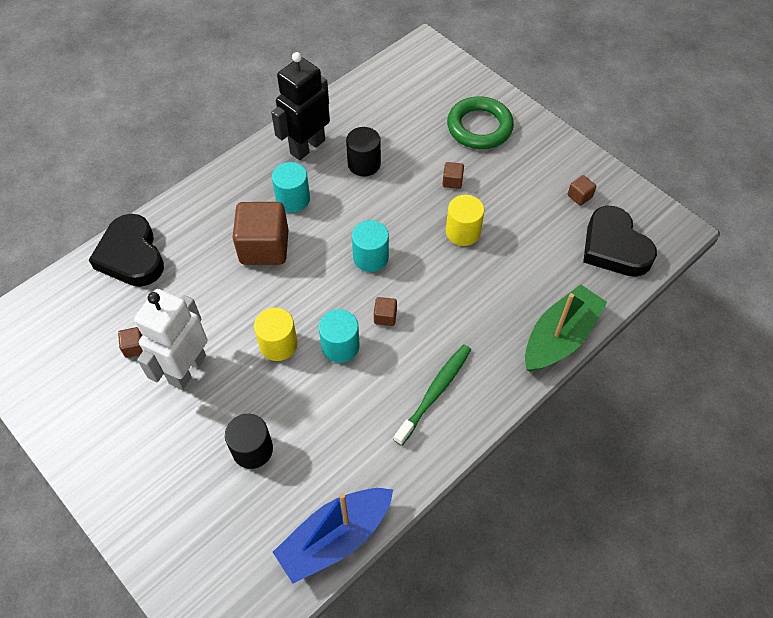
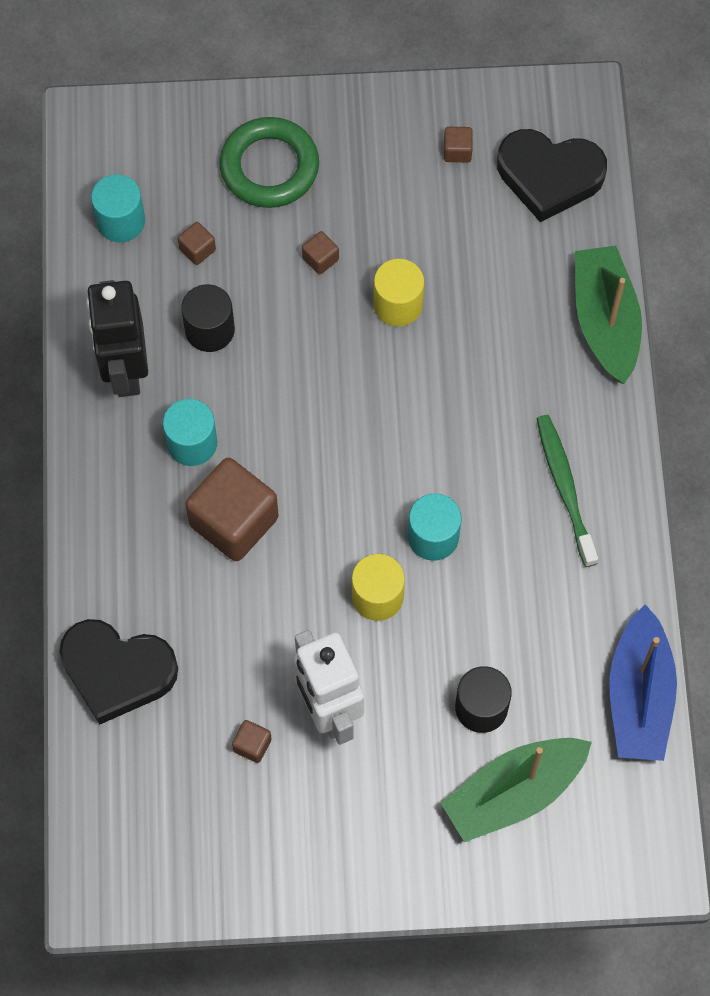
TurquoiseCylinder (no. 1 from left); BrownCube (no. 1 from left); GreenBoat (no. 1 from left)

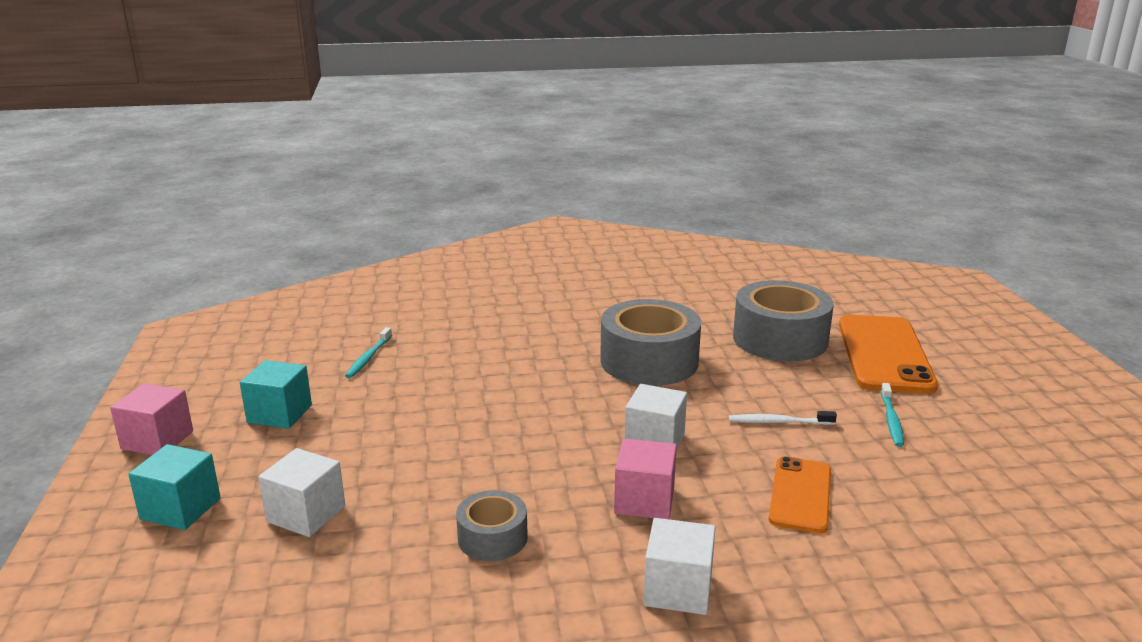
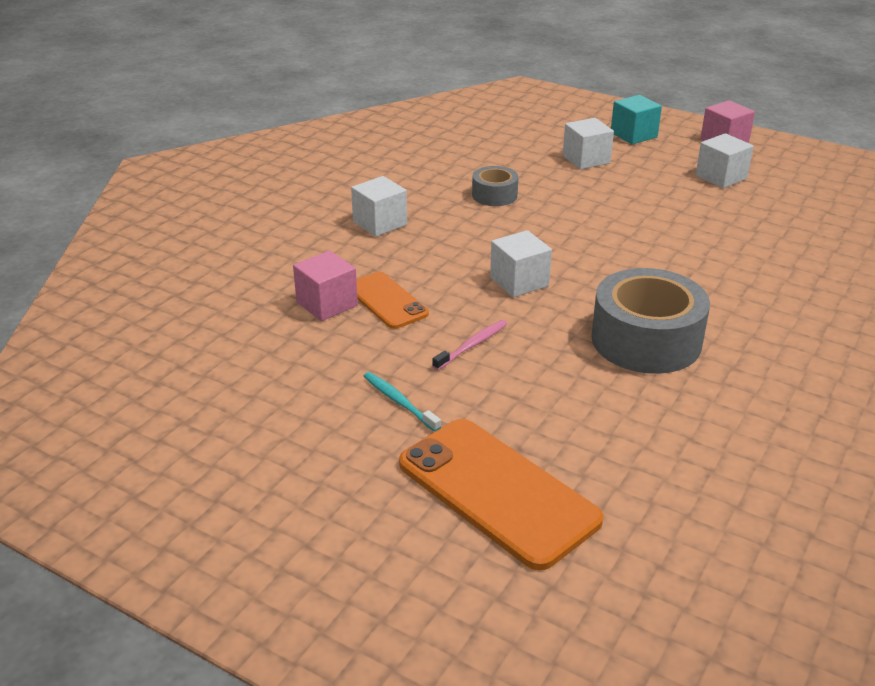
GreyTape (no. 3 from left in the first image); TurquoiseToothbrush (no. 1 from left in the first image); WhiteCube (no. 4 from left); PinkToothbrush; PinkCube (no. 1 from left)

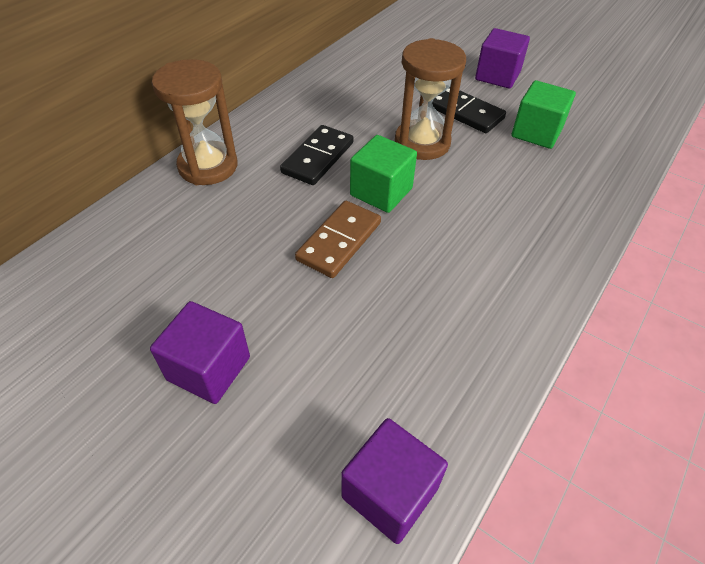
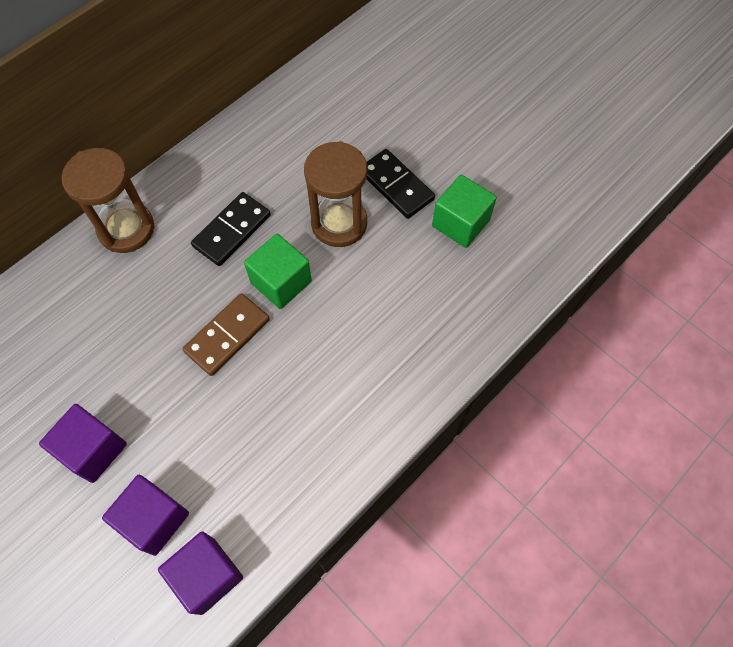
PurpleCube (no. 2 from left)

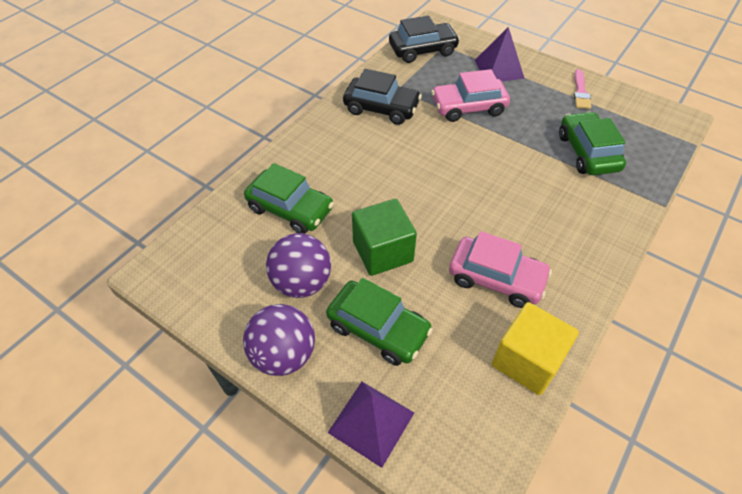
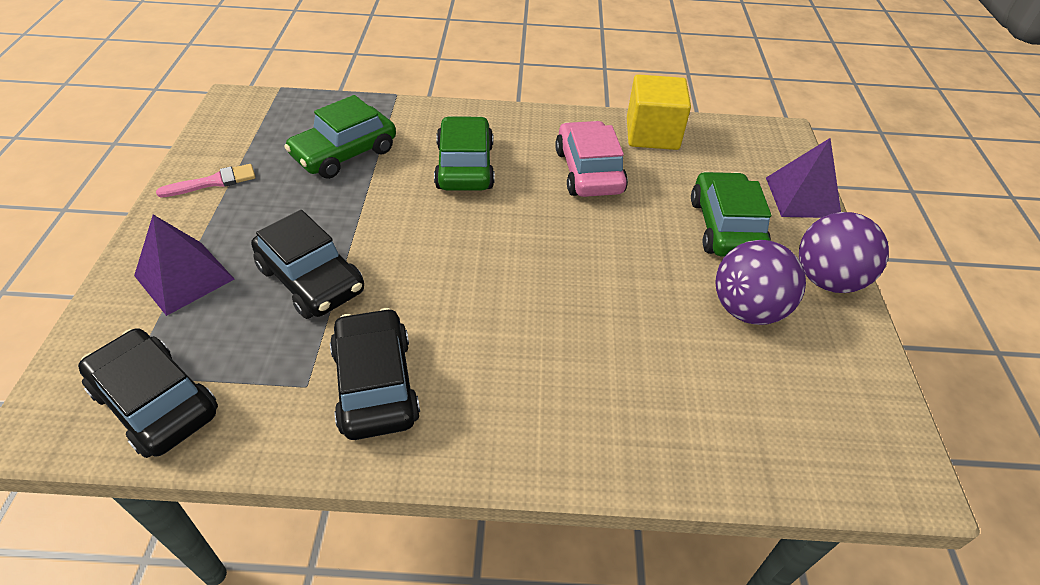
BlackCar (no. 2 from left); GreenCar (no. 2 from left); GreenCube

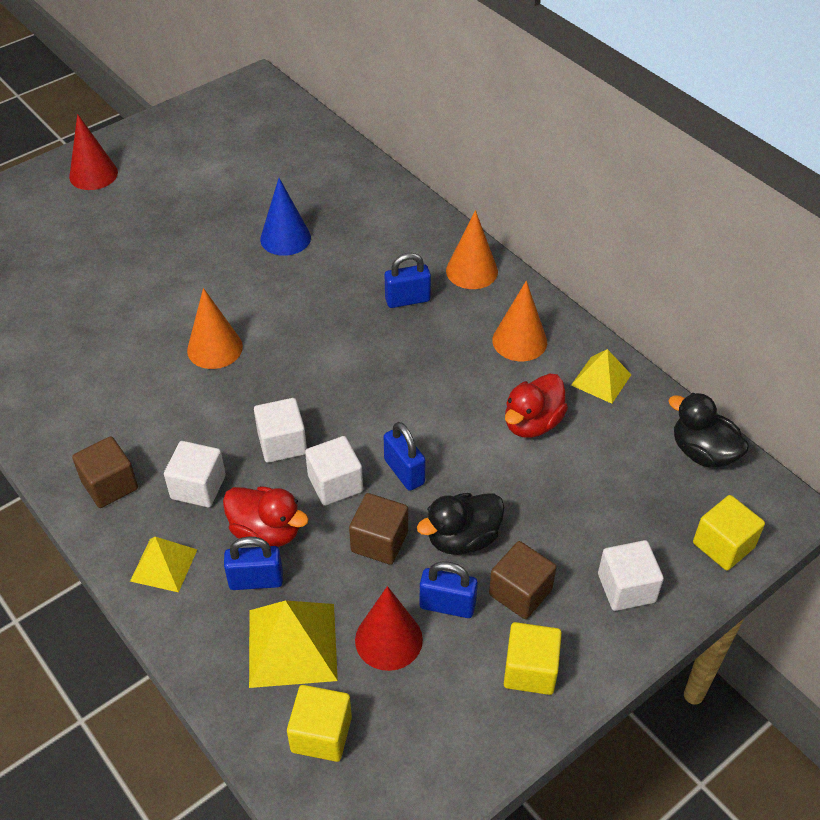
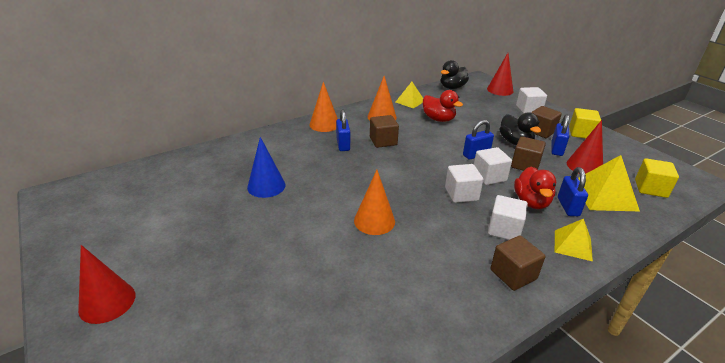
RedDuck (no. 2 from left); RedCone (no. 2 from left); BrownCube (no. 1 from left)

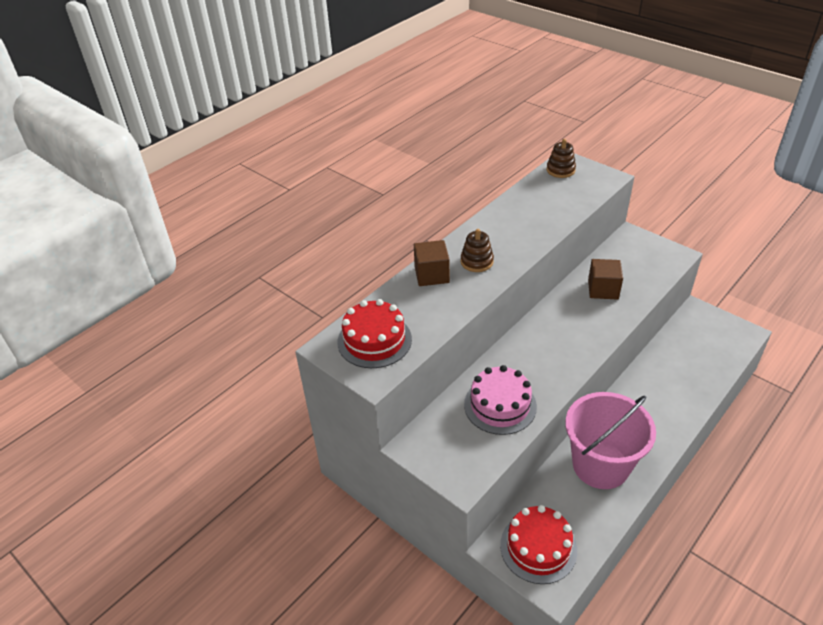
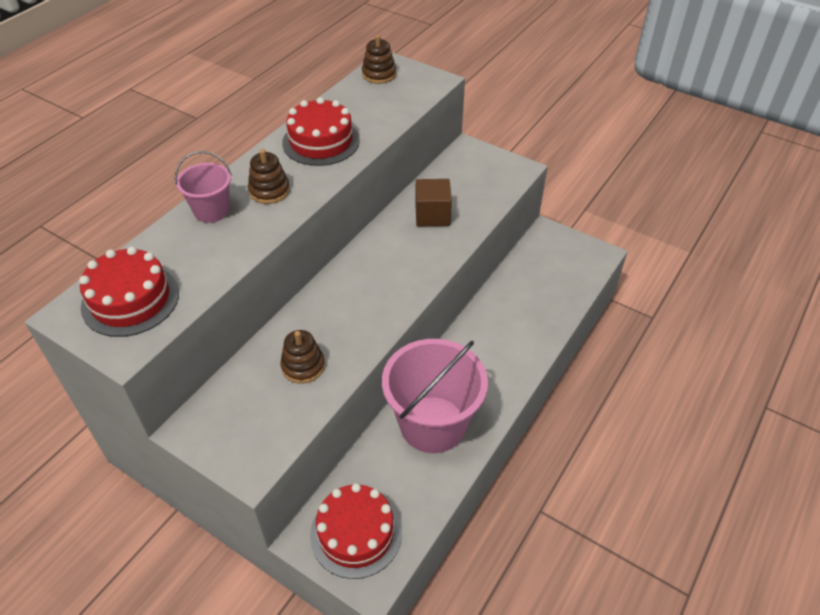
PinkBucket (no. 1 from left); BrownStackingToy (no. 2 from left); RedCake (no. 2 from left)

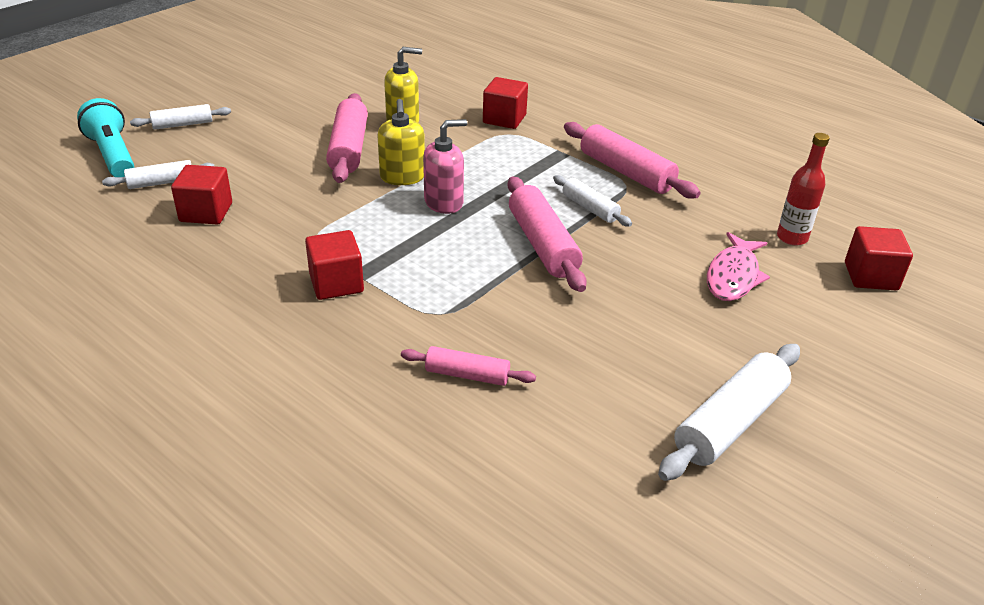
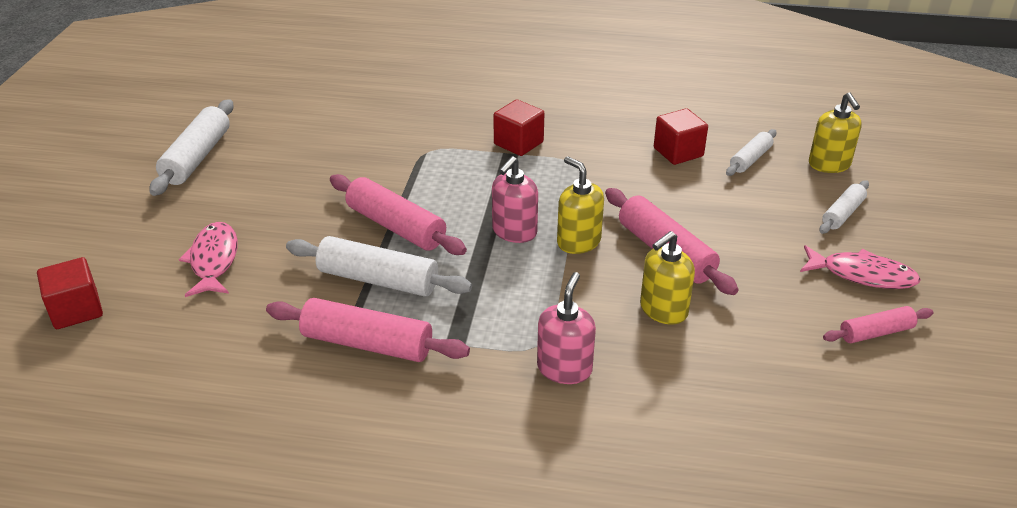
PinkSoapDispenser (no. 2 from left); YellowSoapDispenser (no. 3 from left); RedBottle; WhiteRollingPin (no. 2 from left); PinkRollingPin (no. 4 from left); PinkFish (no. 2 from left)

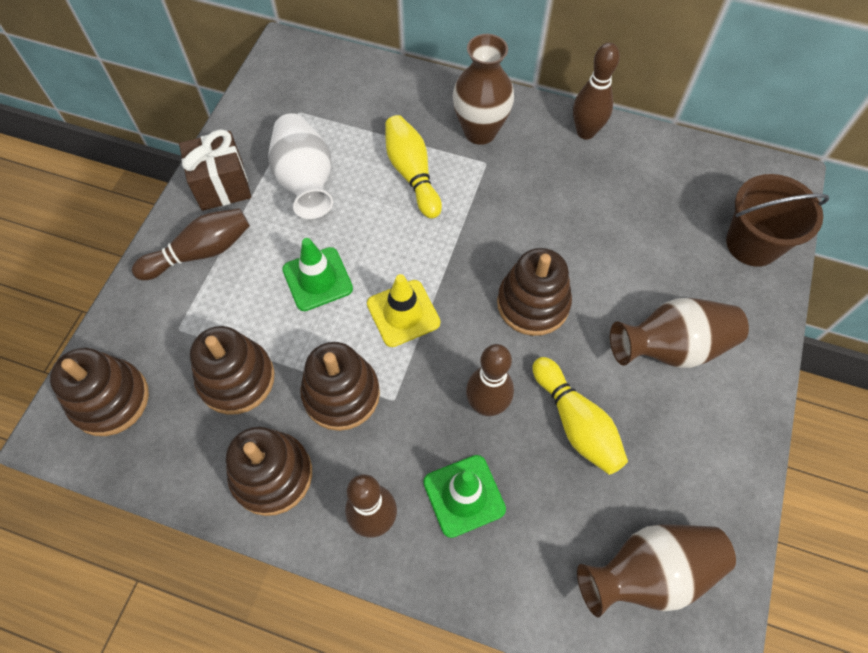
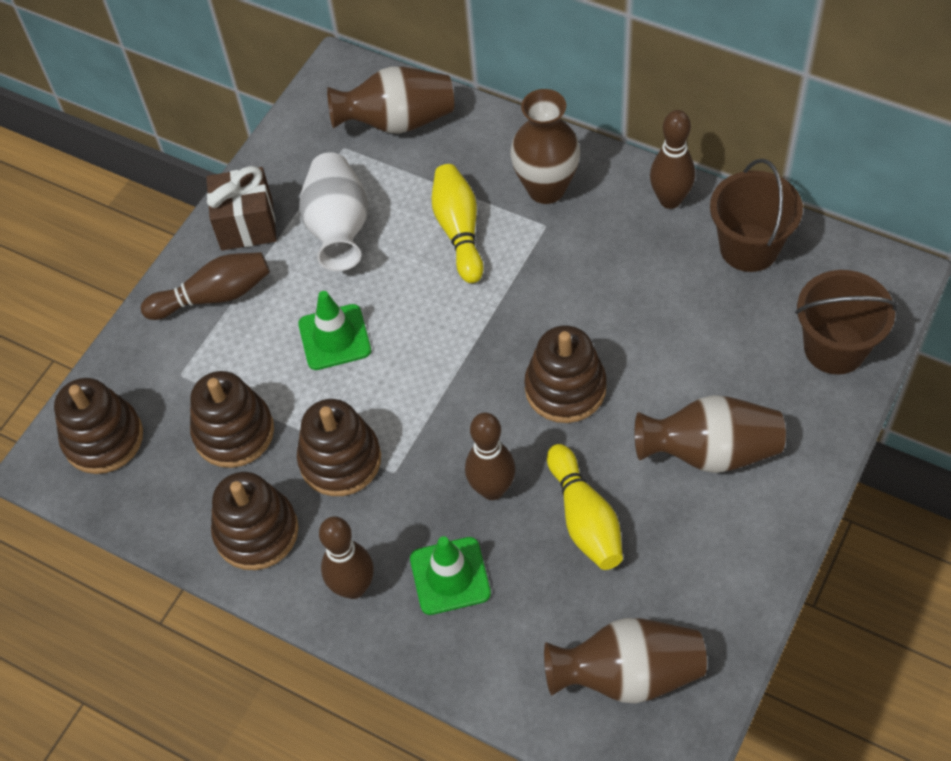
YellowTrafficCone; BrownVase (no. 1 from left); BrownBucket (no. 1 from left)

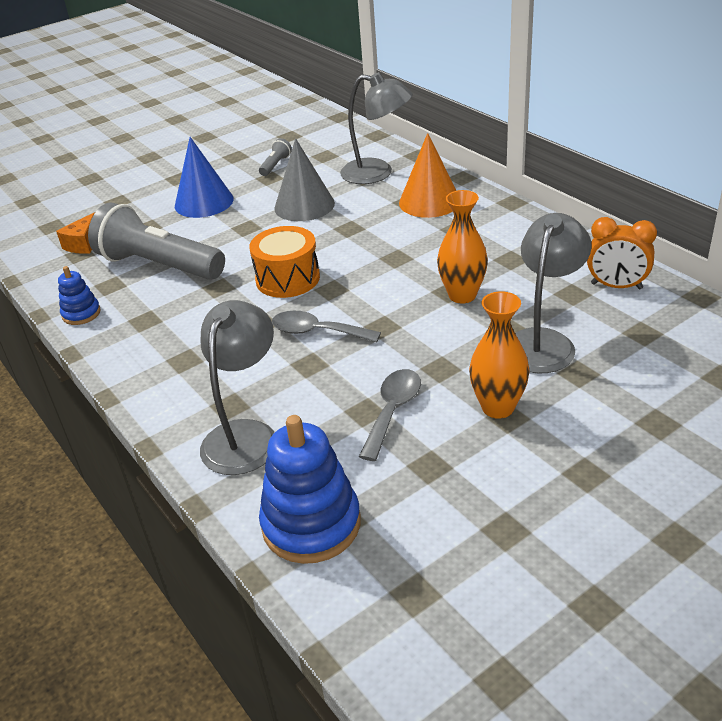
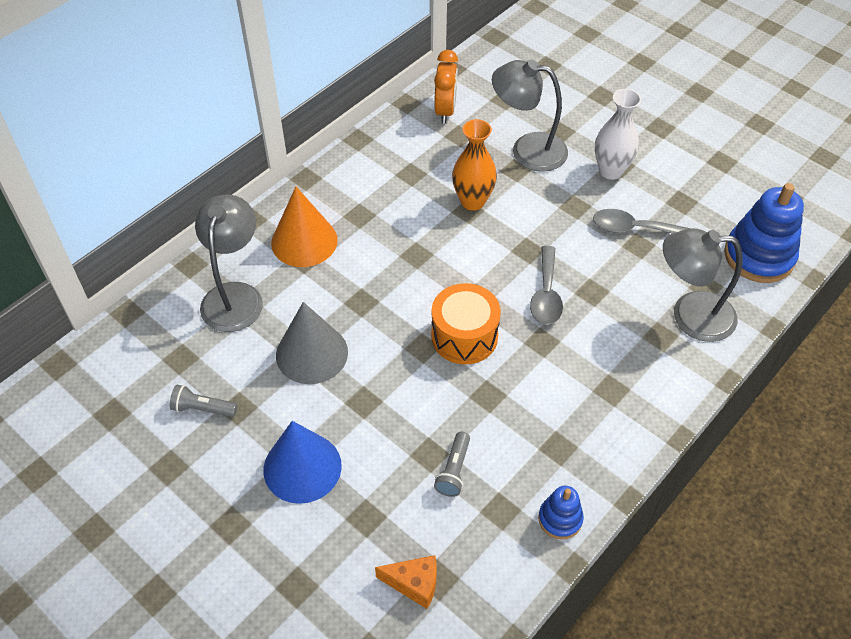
GreyFlashlight (no. 2 from left); WhiteVase

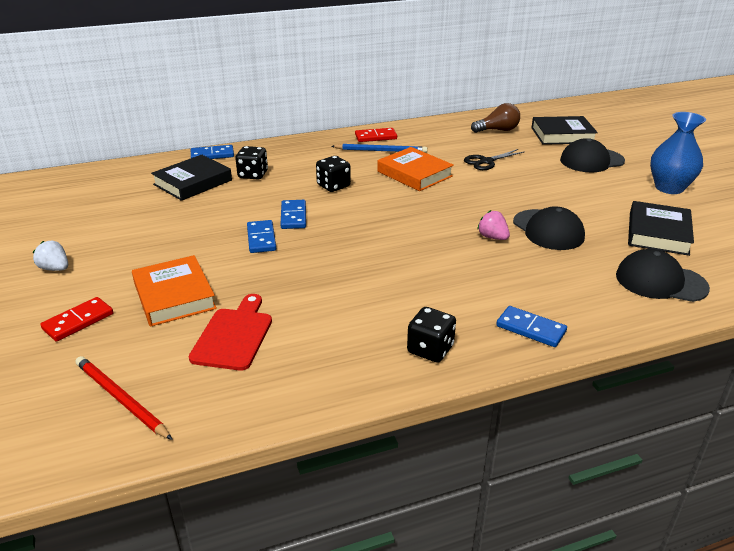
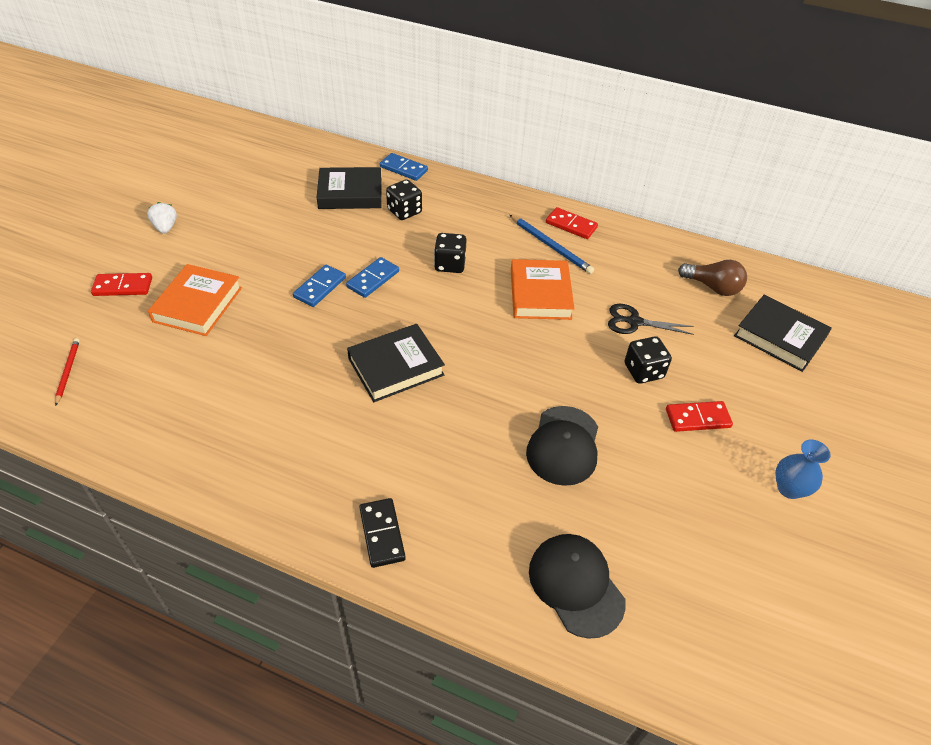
BlueVase; BlackCap (no. 2 from left in the first image); BlackBook (no. 2 from left); PinkStrawberry; RedCuttingBoard; BlackDomino; BlackDice (no. 3 from left); RedPencil; RedDomino (no. 3 from left)

